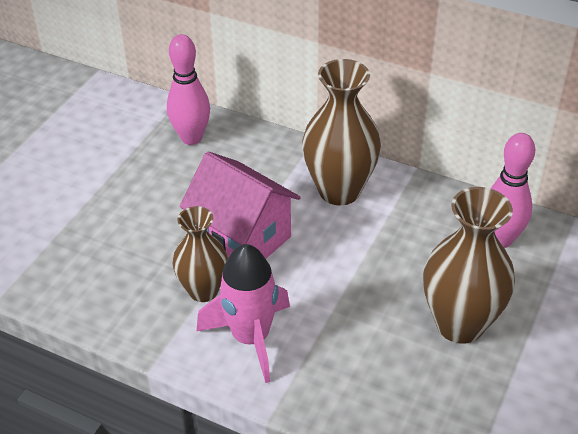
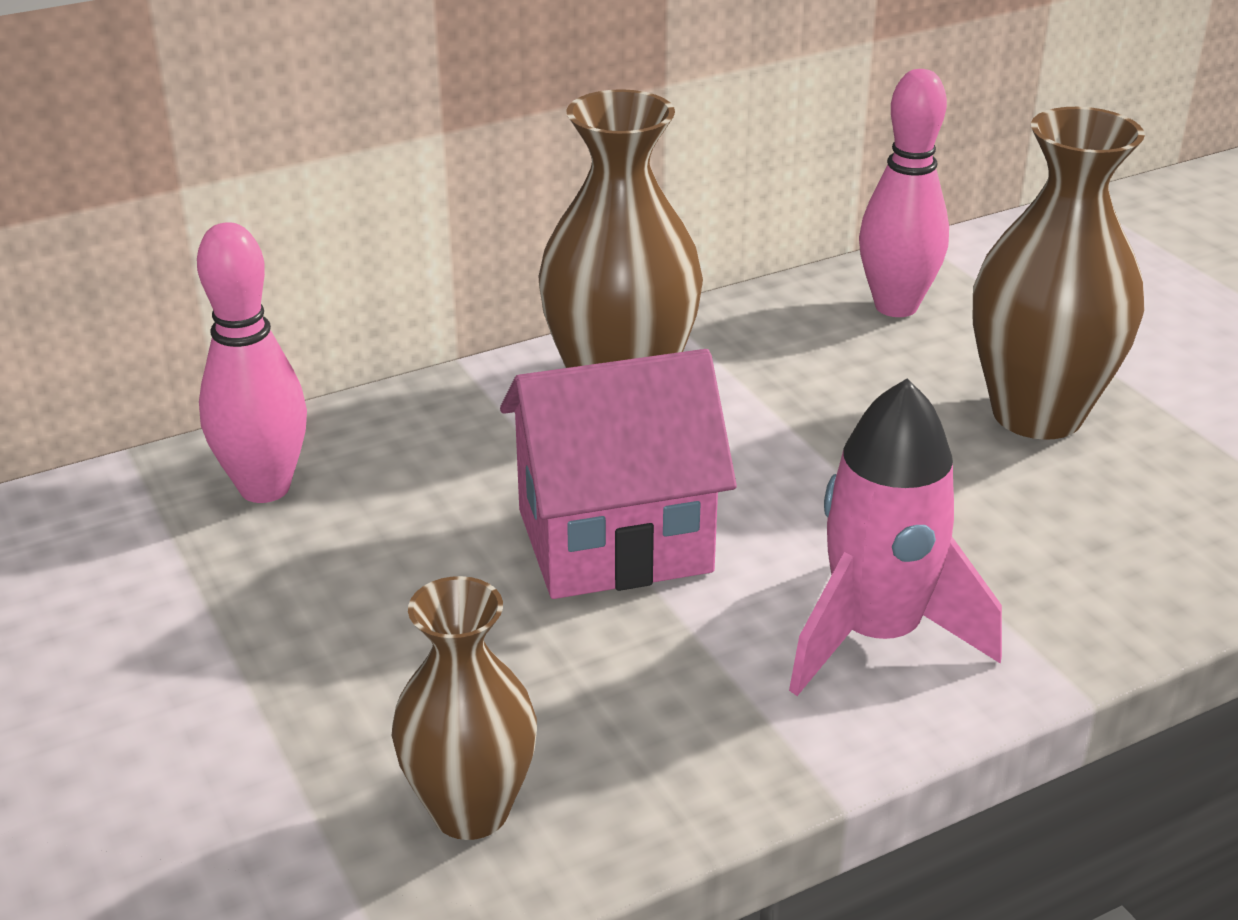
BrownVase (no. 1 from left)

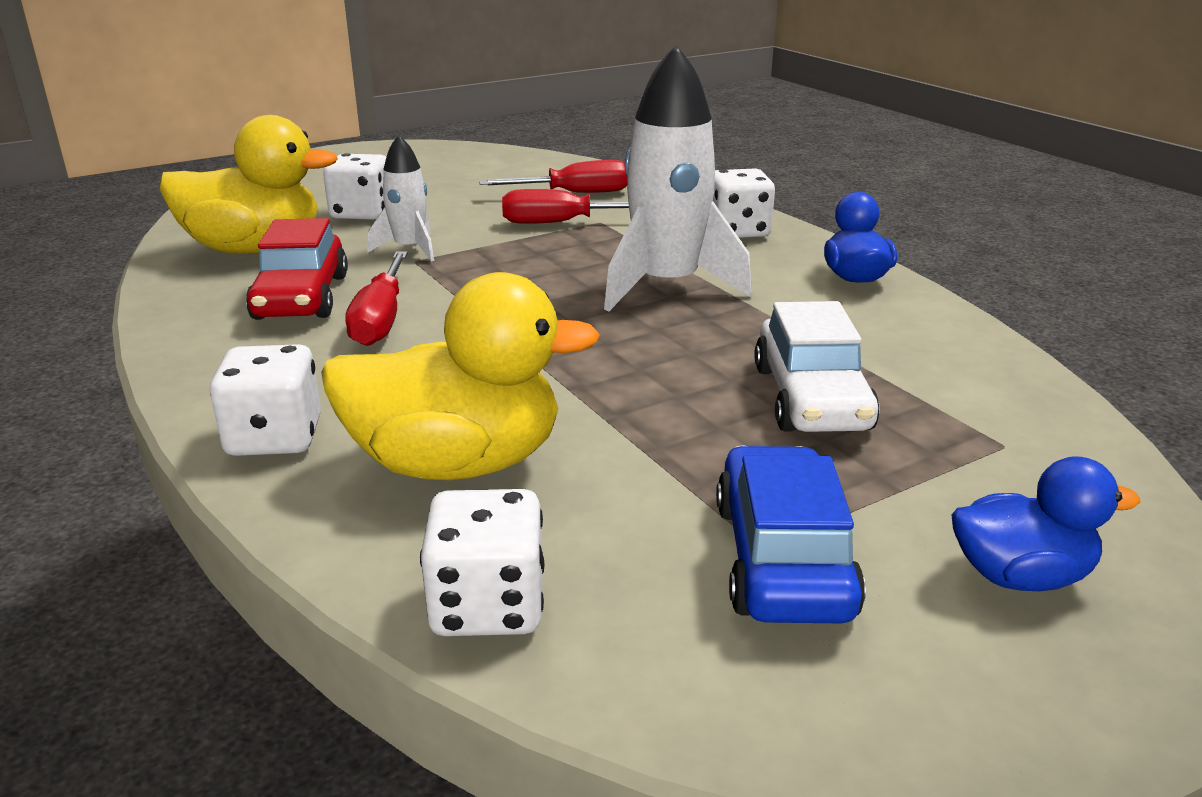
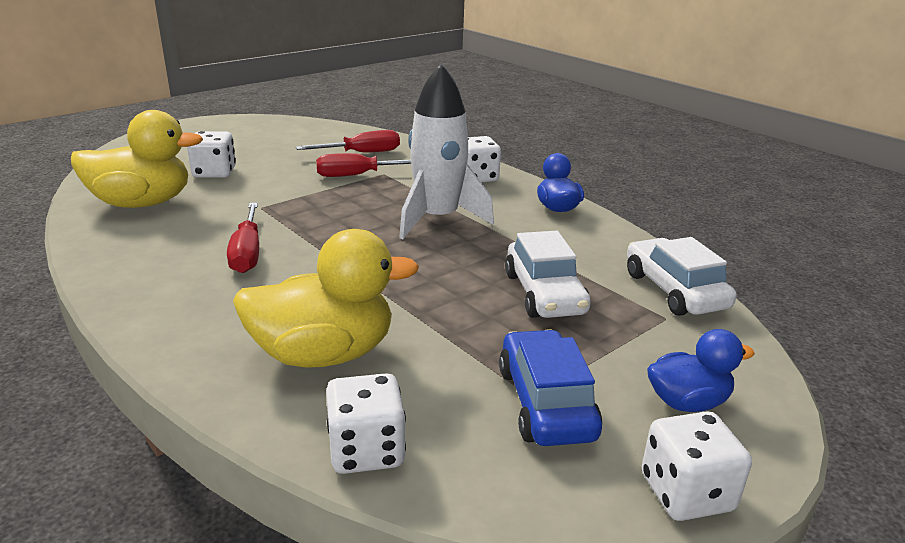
WhiteRocket (no. 1 from left in the first image); RedCar; WhiteDice (no. 4 from left); WhiteCar (no. 2 from left)

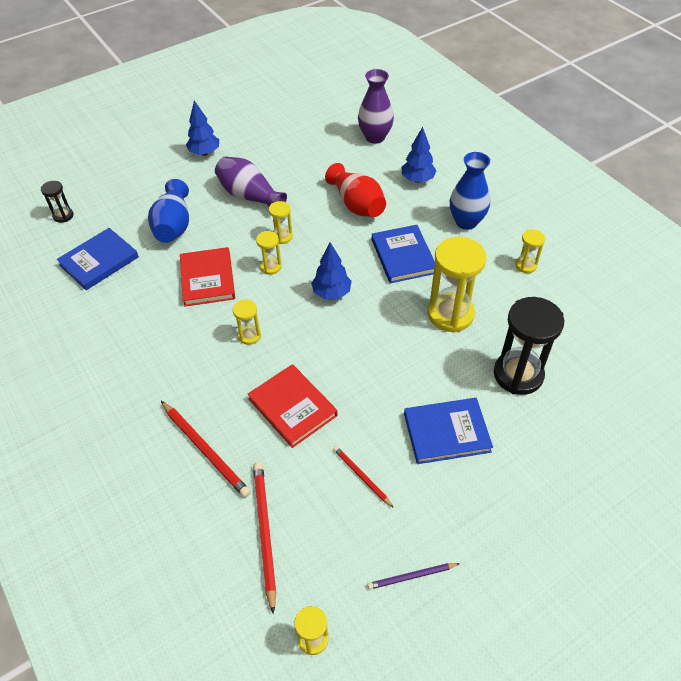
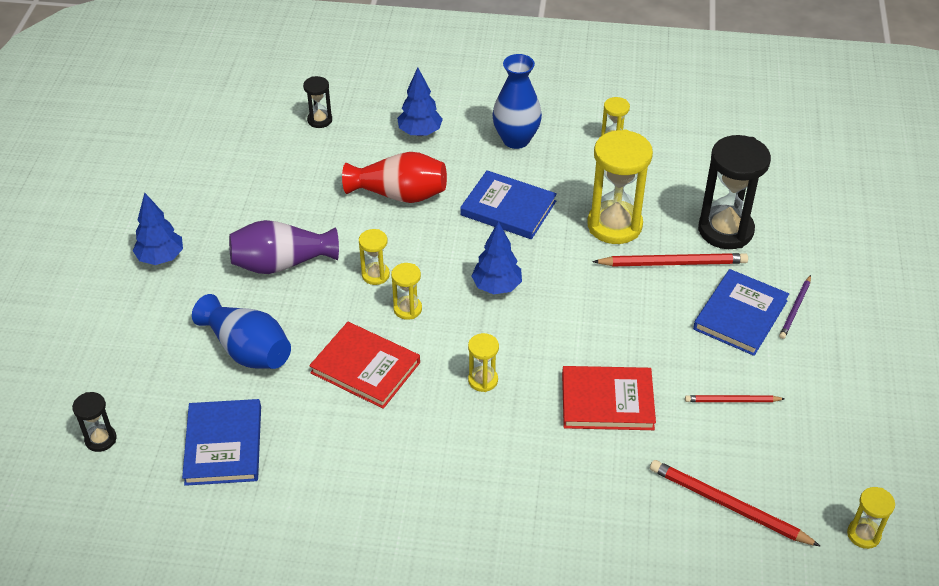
BlackHourglass (no. 2 from left); RedPencil (no. 1 from left); PurplePencil

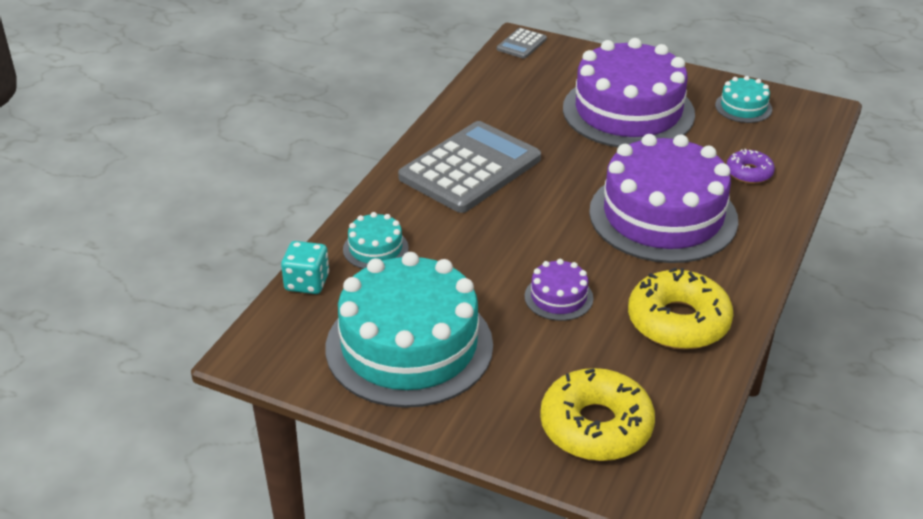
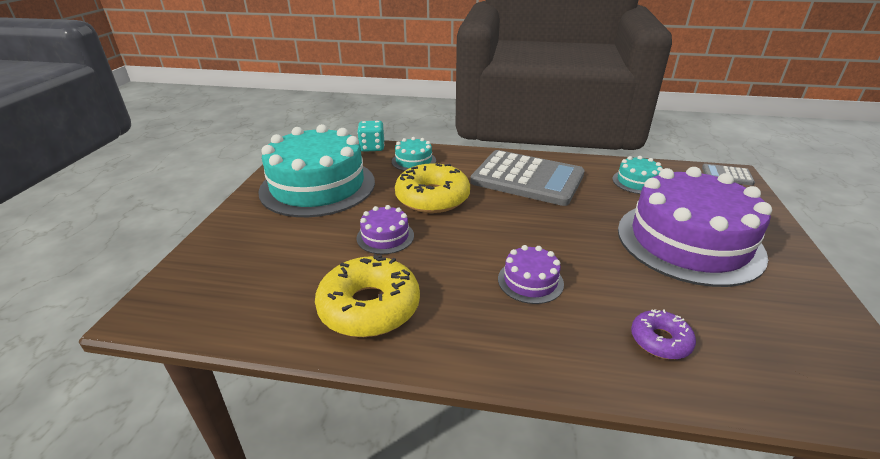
TurquoiseCake (no. 3 from left); PurpleCake (no. 2 from left); YellowDonut (no. 2 from left)

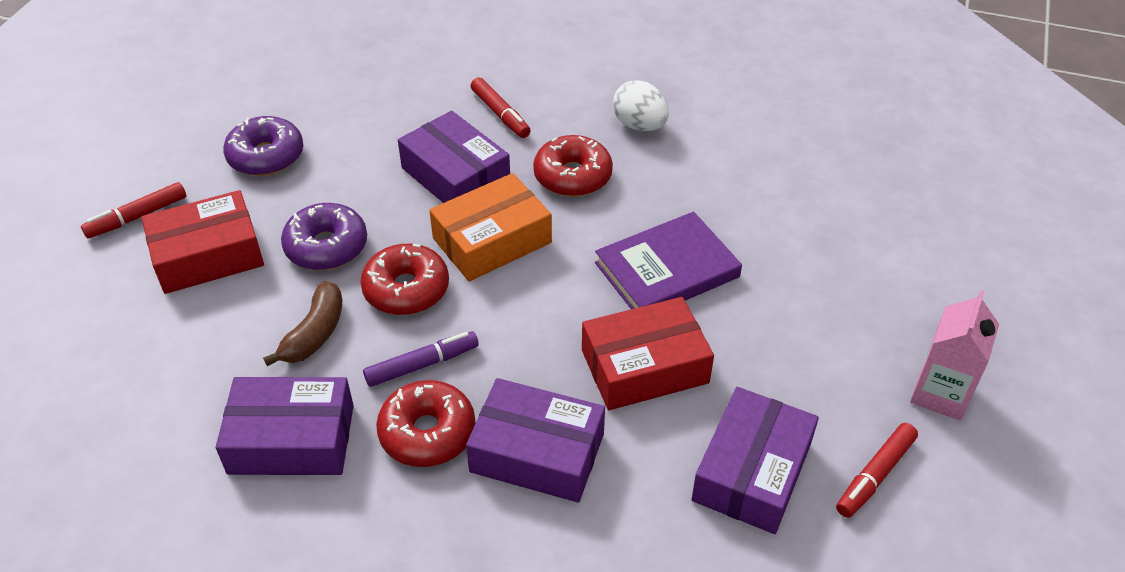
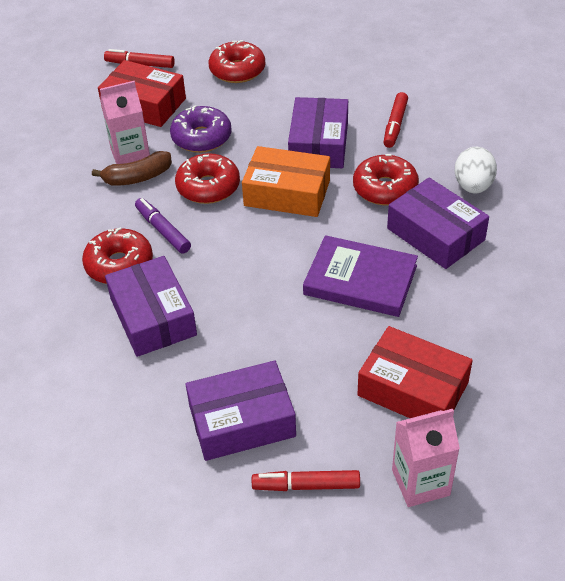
RedDonut (no. 3 from left); RedBox (no. 2 from left); PurpleMarker; PurpleBox (no. 4 from left); PinkCarton (no. 1 from left)

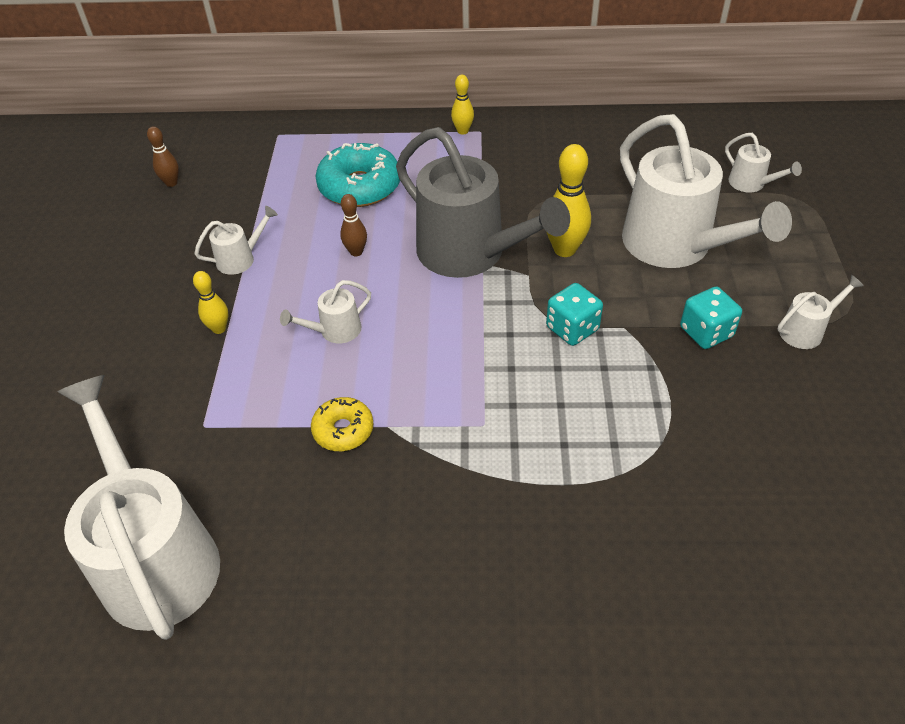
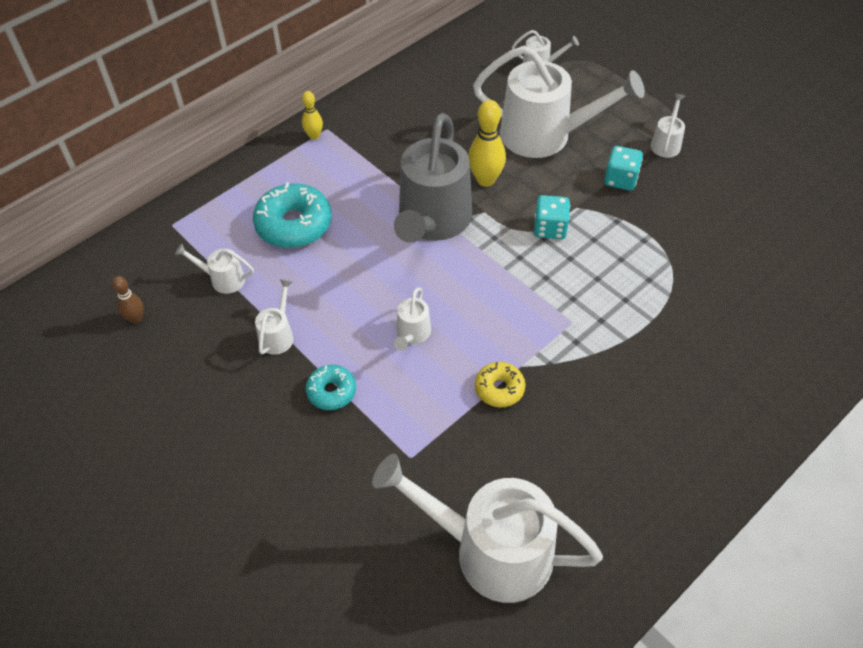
GreyWateringCan; BrownBowlingPin (no. 2 from left in the first image); TurquoiseDonut (no. 2 from left); WhiteWateringCan (no. 1 from left)

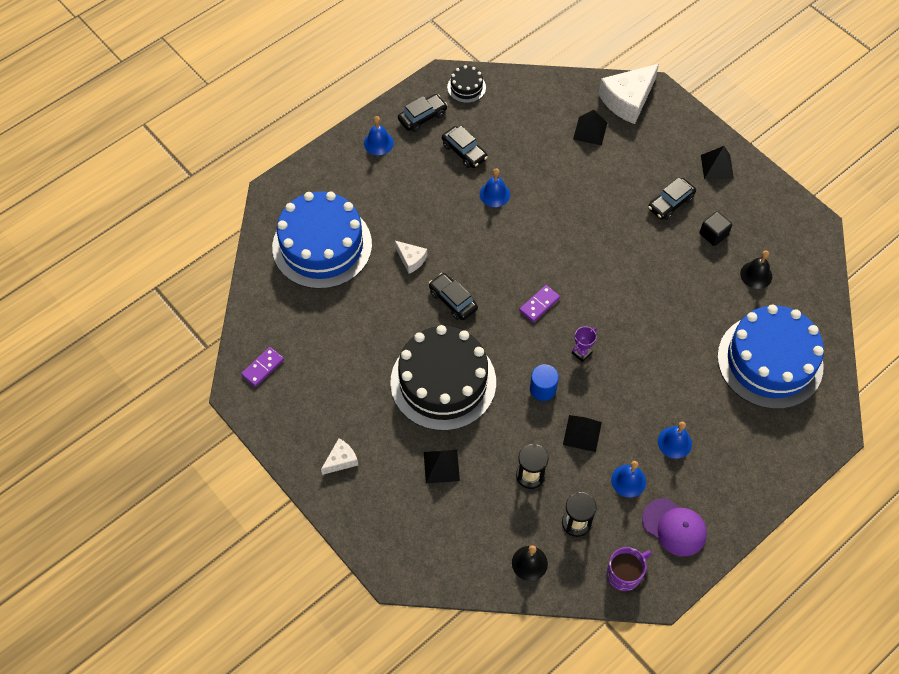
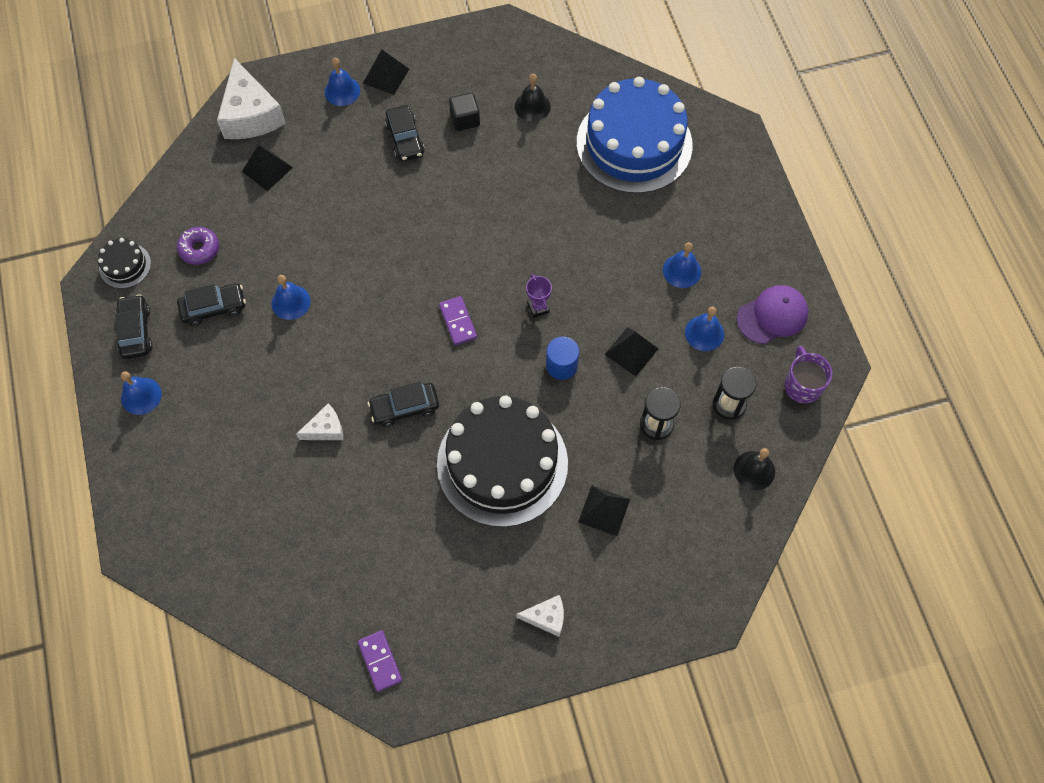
BlueCake (no. 1 from left in the first image); WhiteCheese (no. 3 from left); BlueBell (no. 3 from left); PurpleDonut

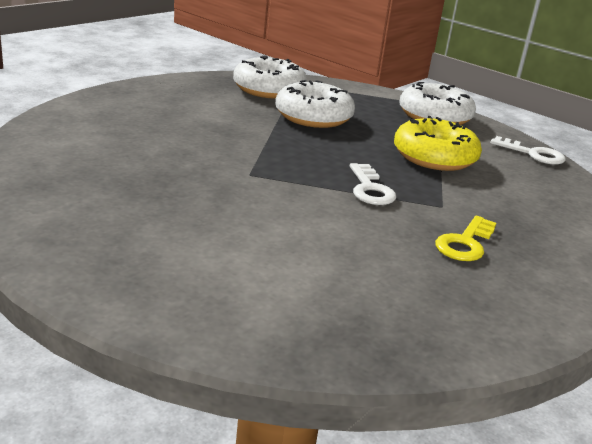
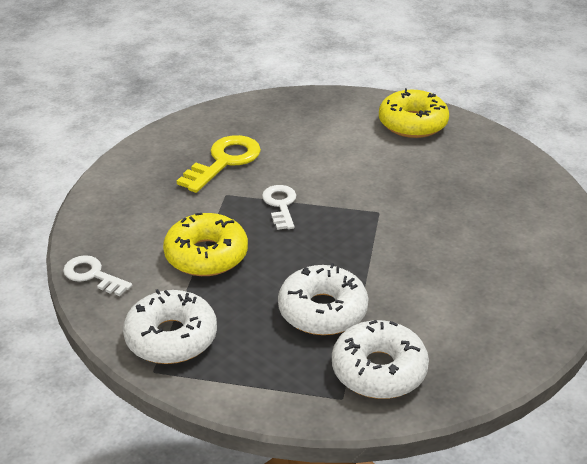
YellowKey; YellowDonut (no. 2 from left)

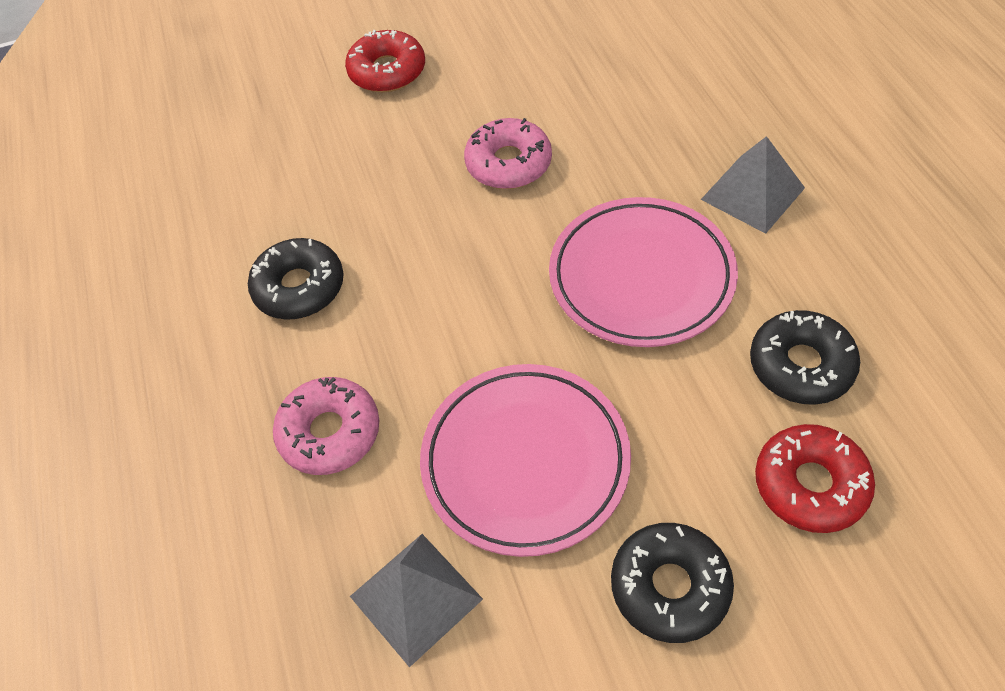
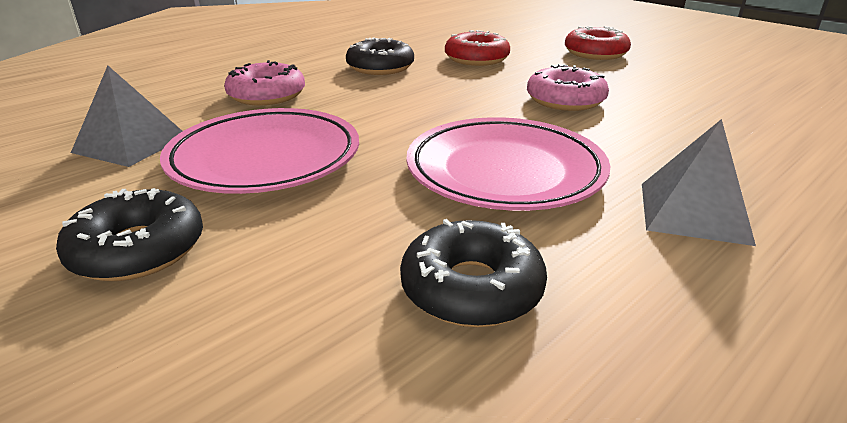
RedDonut (no. 1 from left)

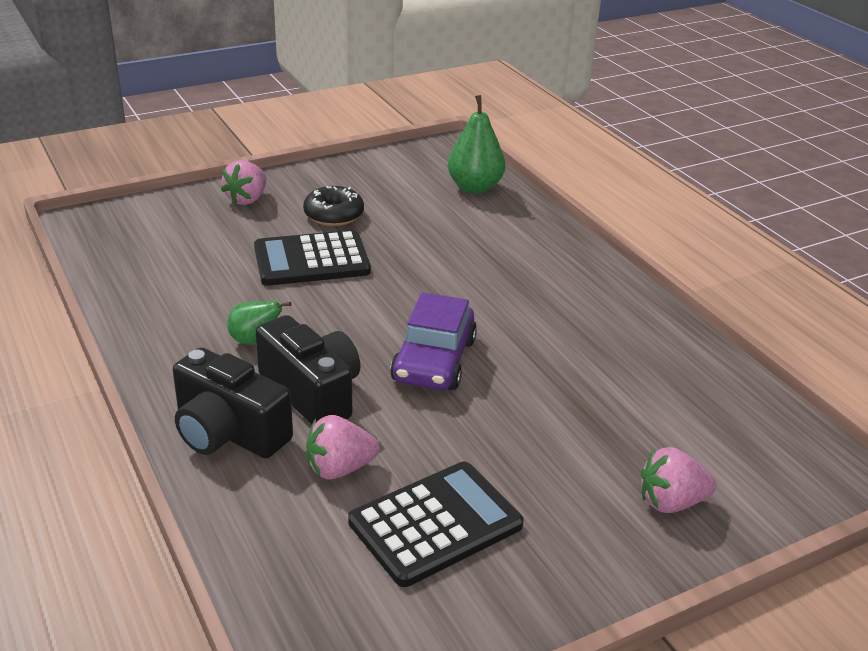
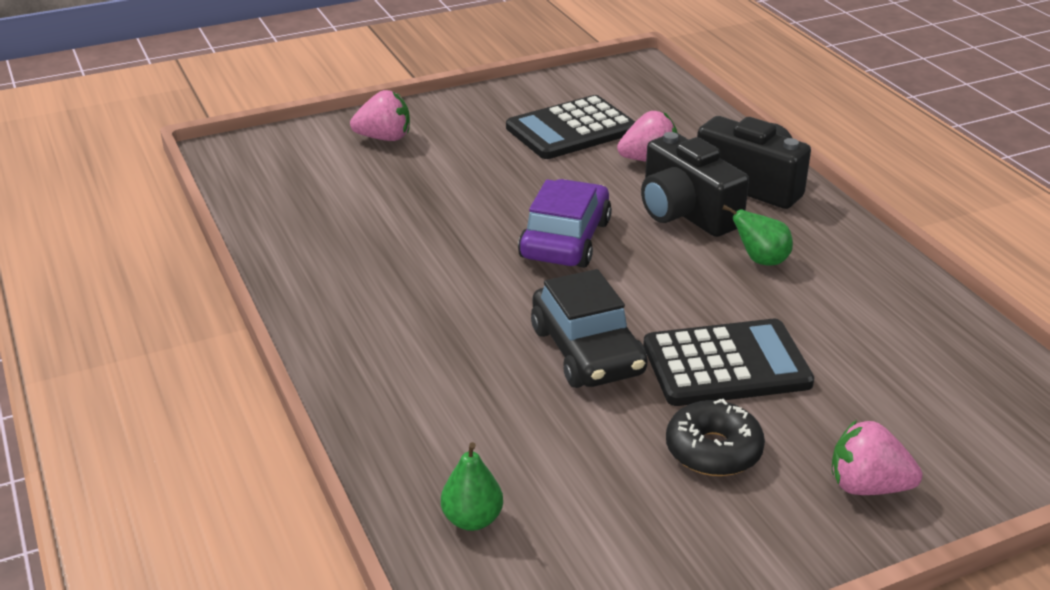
GreenPear (no. 1 from left); PinkStrawberry (no. 3 from left); BlackCar

